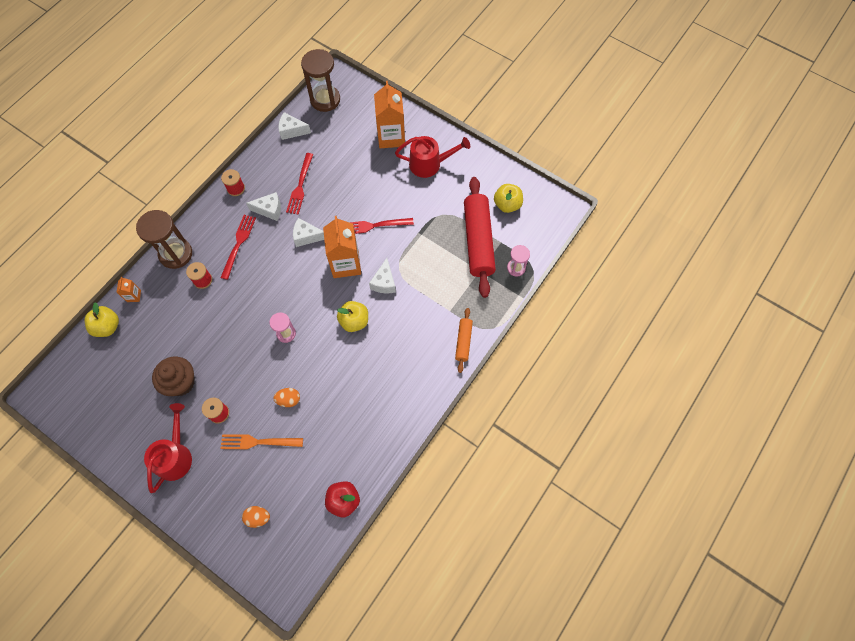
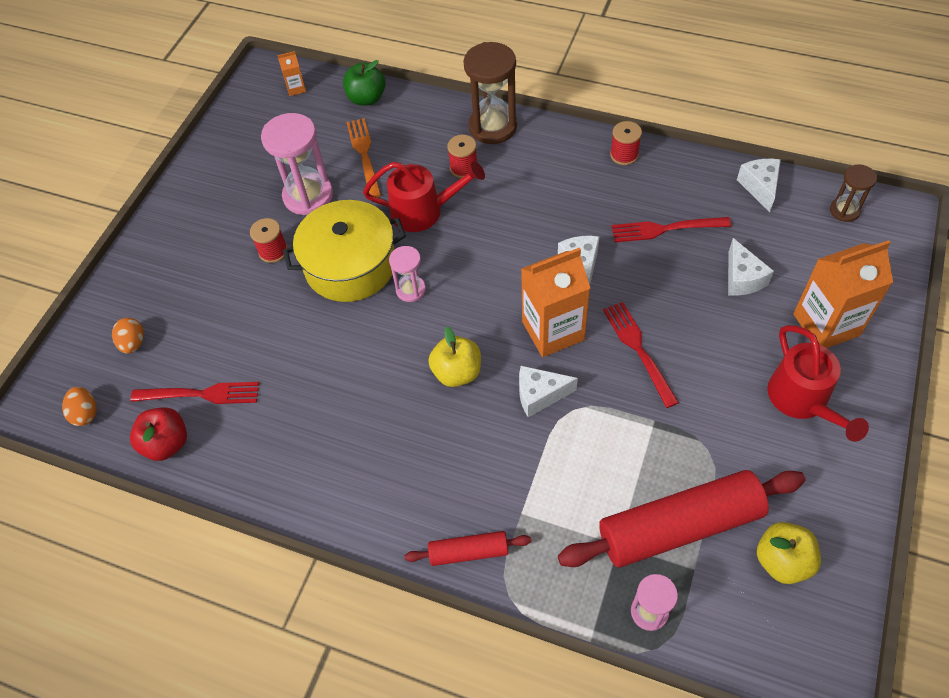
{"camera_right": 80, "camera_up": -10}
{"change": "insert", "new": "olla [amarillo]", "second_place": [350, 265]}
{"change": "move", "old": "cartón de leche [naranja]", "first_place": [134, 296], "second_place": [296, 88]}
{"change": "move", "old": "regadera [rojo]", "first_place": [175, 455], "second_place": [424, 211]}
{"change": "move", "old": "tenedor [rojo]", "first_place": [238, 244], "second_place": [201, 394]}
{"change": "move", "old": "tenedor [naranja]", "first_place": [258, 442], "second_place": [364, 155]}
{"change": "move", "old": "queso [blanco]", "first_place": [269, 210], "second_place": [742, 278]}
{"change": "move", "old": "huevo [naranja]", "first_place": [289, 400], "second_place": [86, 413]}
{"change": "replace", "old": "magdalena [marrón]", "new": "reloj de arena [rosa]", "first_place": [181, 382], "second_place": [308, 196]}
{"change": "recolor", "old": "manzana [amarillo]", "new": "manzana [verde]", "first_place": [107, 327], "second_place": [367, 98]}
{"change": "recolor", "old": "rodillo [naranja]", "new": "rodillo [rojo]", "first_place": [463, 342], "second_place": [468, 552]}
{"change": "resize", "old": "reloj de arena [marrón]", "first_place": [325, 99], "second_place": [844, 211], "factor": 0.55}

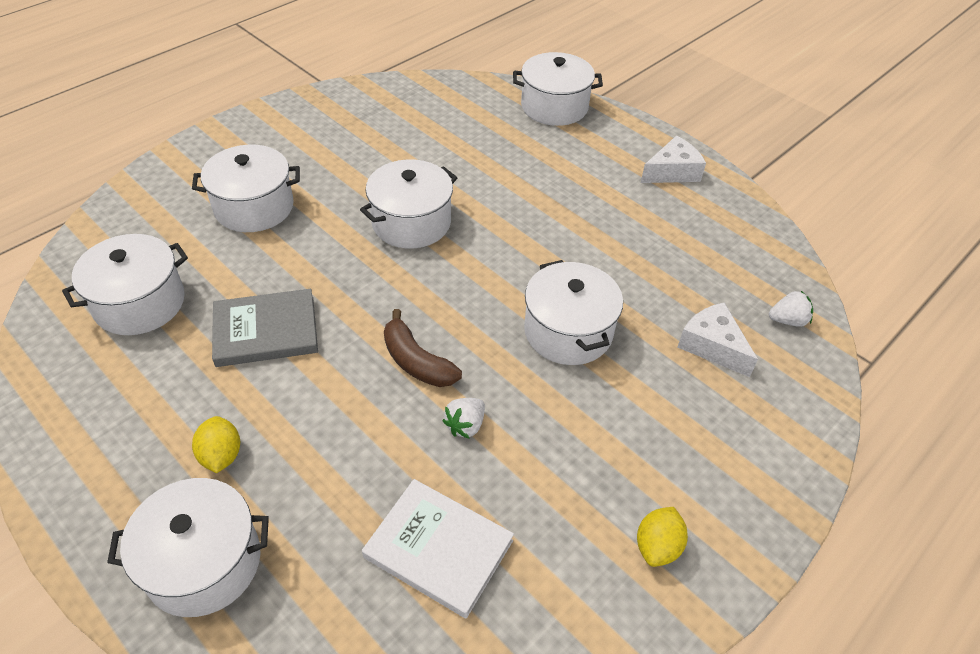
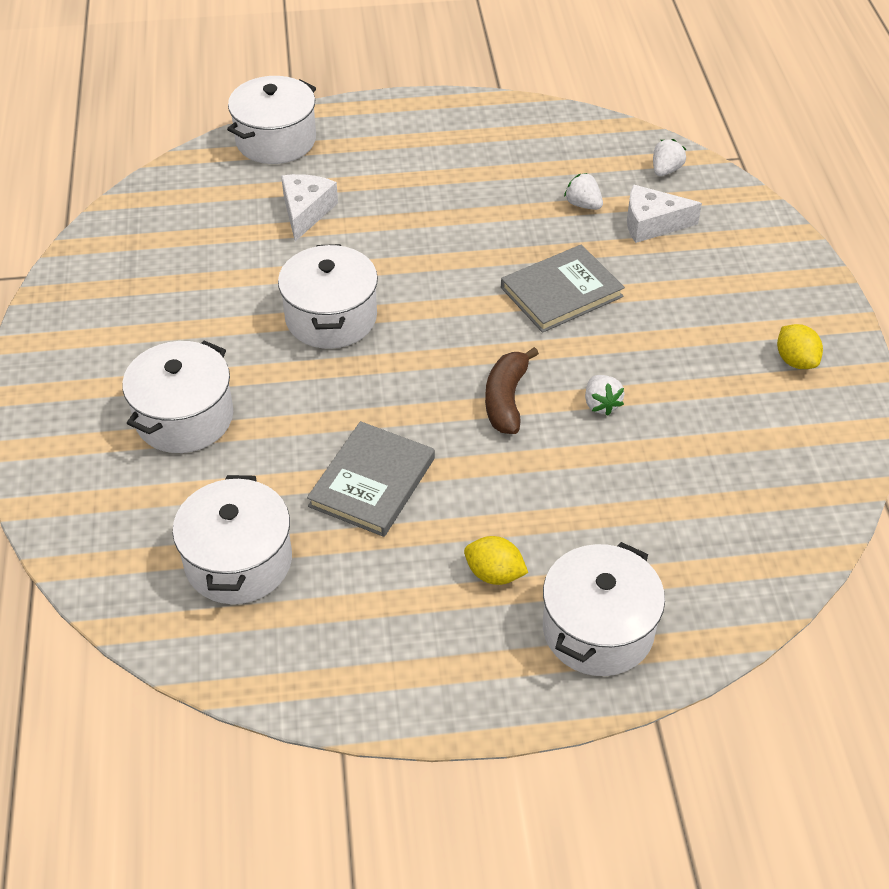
{"camera_right": -50, "camera_up": 0}
{"change": "delete", "old": "libro [blanco]", "first_place": [438, 549]}
{"change": "insert", "new": "fresa [blanco]", "second_place": [583, 204]}
{"change": "move", "old": "queso [blanco]", "first_place": [672, 172], "second_place": [306, 212]}
{"change": "replace", "old": "olla [blanco]", "new": "libro [gris]", "first_place": [568, 331], "second_place": [561, 292]}
{"change": "rotate", "old": "plátano [marrón]", "first_place": [416, 361], "second_place": [506, 399], "degrees": 105}

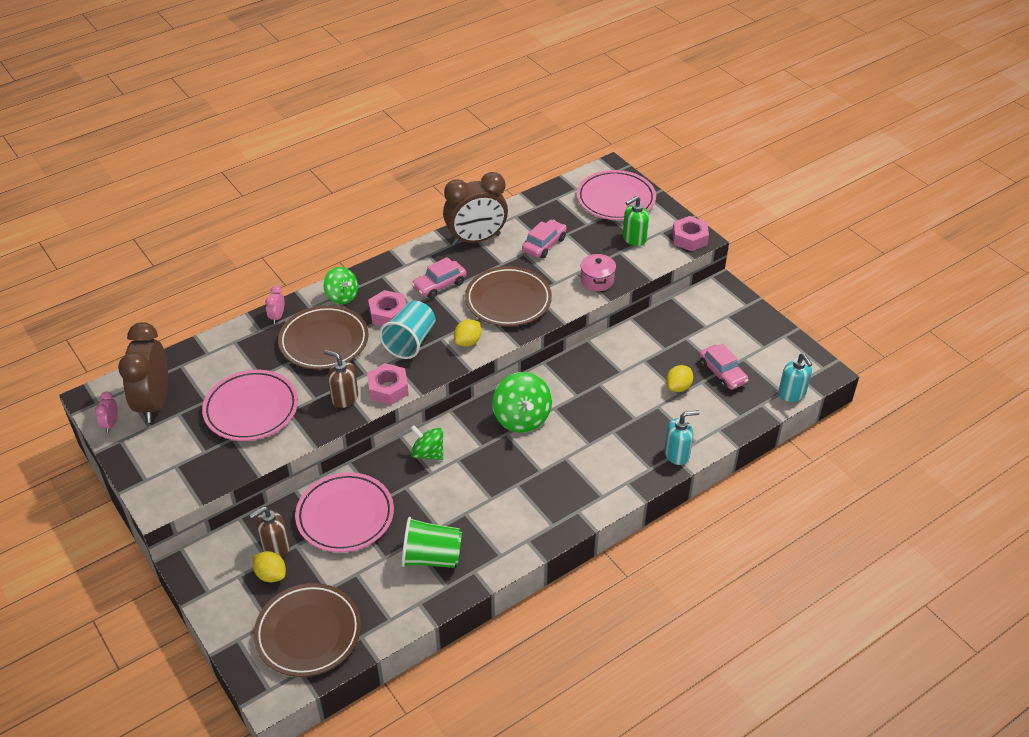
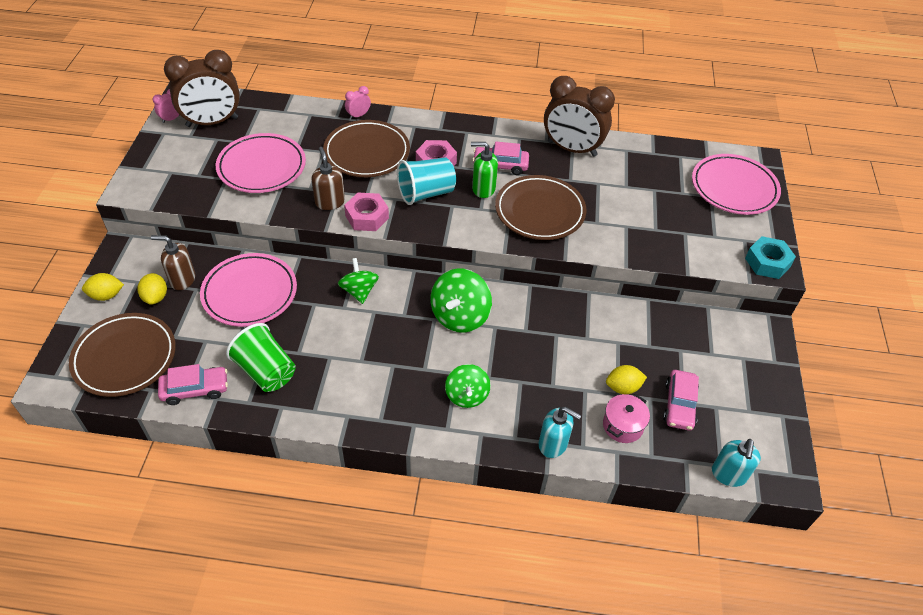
{"camera_right": 40, "camera_up": 5}
{"change": "move", "old": "peonza [verde]", "first_place": [342, 296], "second_place": [467, 395]}
{"change": "move", "old": "limón [amarillo]", "first_place": [468, 342], "second_place": [106, 295]}
{"change": "move", "old": "coche [rosa]", "first_place": [544, 244], "second_place": [195, 389]}
{"change": "move", "old": "olla [rosa]", "first_place": [597, 280], "second_place": [622, 426]}
{"change": "move", "old": "dispensador de jabón [verde]", "first_place": [634, 239], "second_place": [483, 189]}
{"change": "recolor", "old": "tuerca [rosa]", "new": "tuerca [turquesa]", "first_place": [689, 238], "second_place": [767, 262]}
{"change": "rotate", "old": "despertador [marrón]", "first_place": [154, 403], "second_place": [212, 122], "degrees": -150}

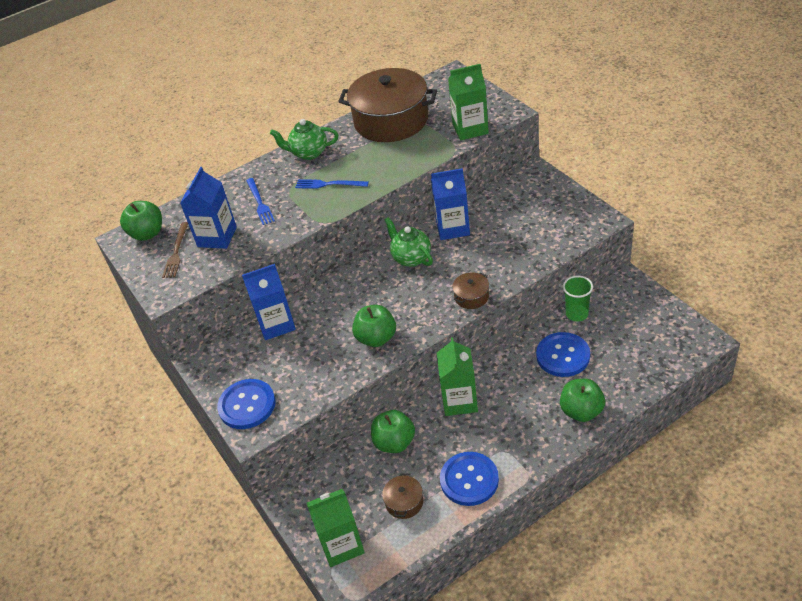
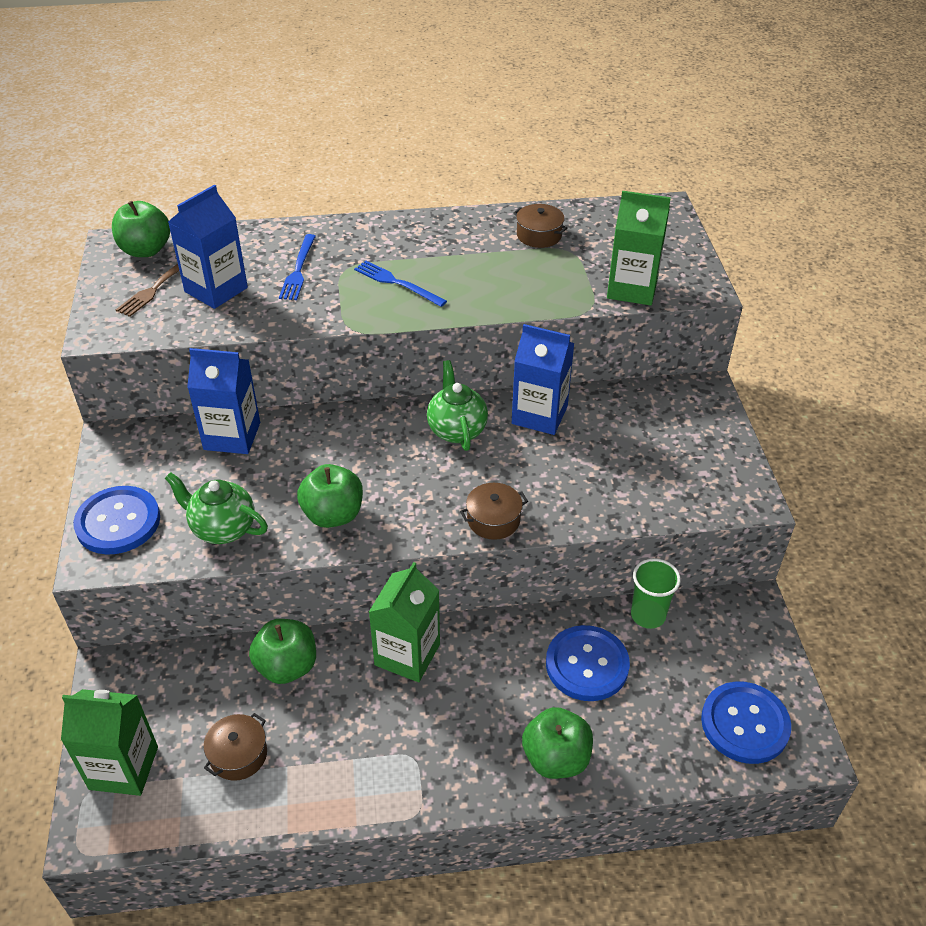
{"camera_right": 20, "camera_up": 0}
{"change": "move", "old": "tetera [verde]", "first_place": [309, 153], "second_place": [222, 528]}
{"change": "move", "old": "botón [azul]", "first_place": [469, 480], "second_place": [744, 724]}
{"change": "resize", "old": "olla [marrón]", "first_place": [391, 120], "second_place": [539, 235], "factor": 0.41}

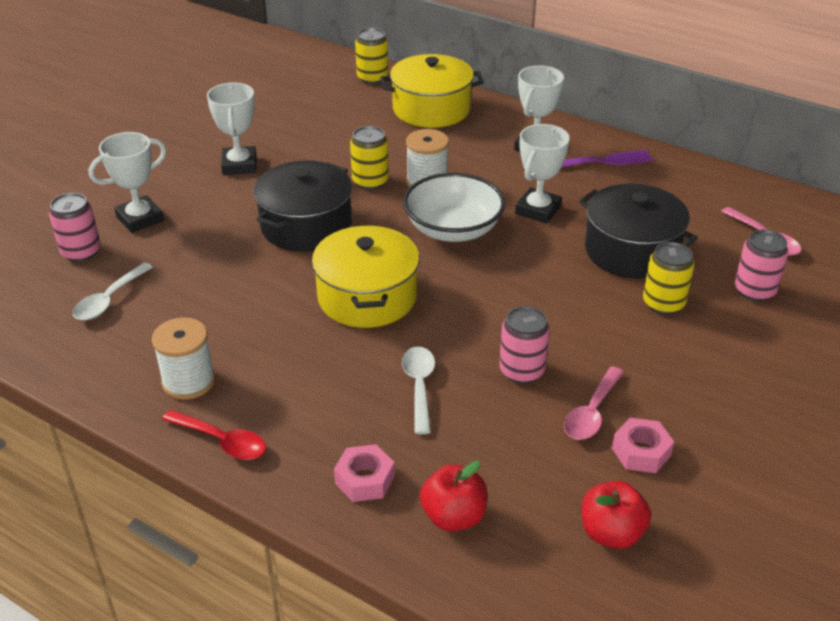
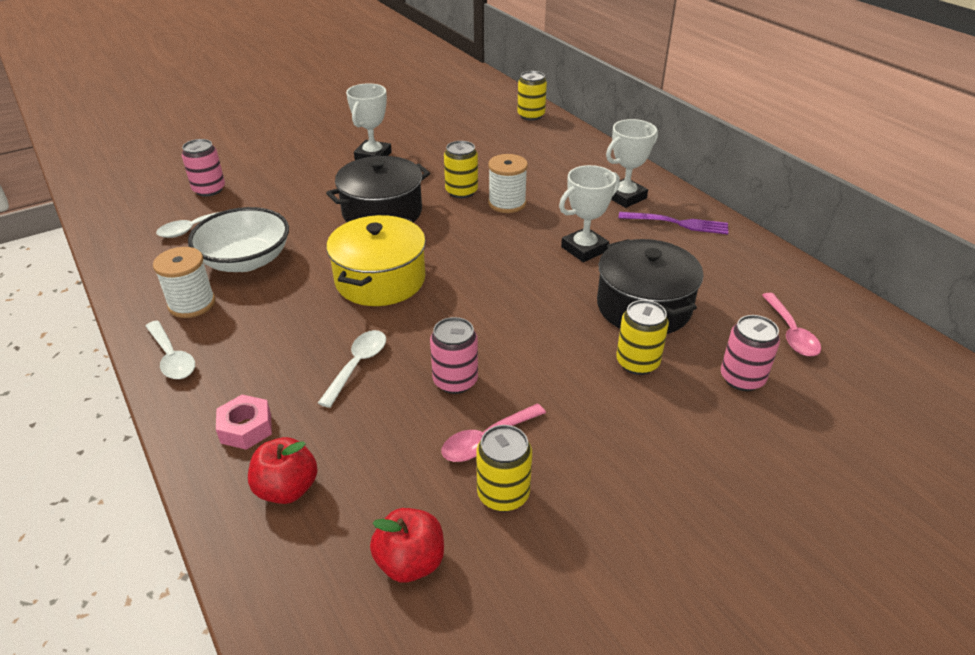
{"camera_right": 25, "camera_up": 0}
{"change": "delete", "old": "trofeo [blanco]", "first_place": [140, 219]}
{"change": "delete", "old": "olla [amarillo]", "first_place": [431, 109]}
{"change": "move", "old": "cuenco [blanco]", "first_place": [453, 229], "second_place": [246, 261]}
{"change": "replace", "old": "tuerca [rosa]", "new": "lata [amarillo]", "first_place": [641, 452], "second_place": [503, 494]}
{"change": "recolor", "old": "cuchara [rojo]", "new": "cuchara [blanco]", "first_place": [222, 441], "second_place": [172, 358]}

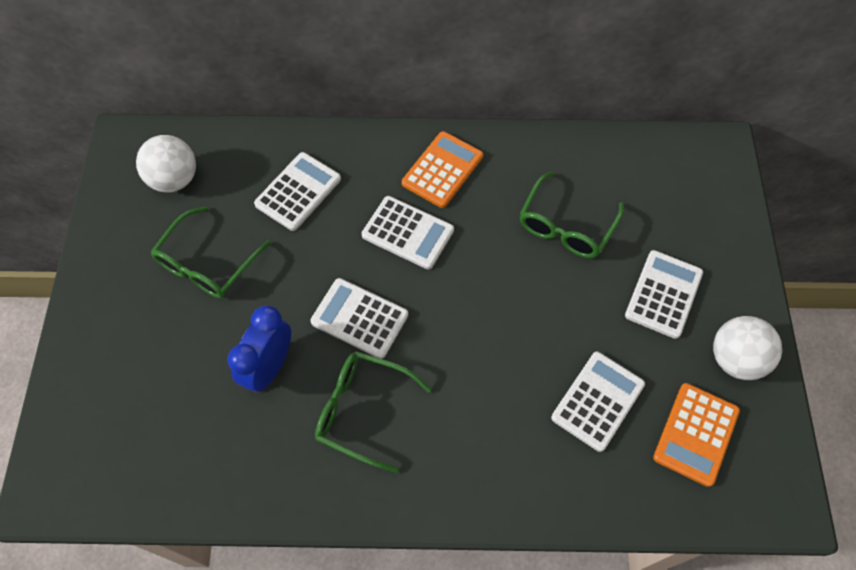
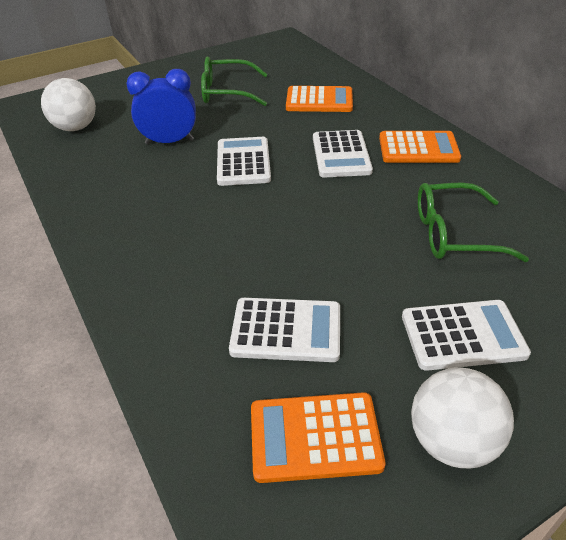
{"camera_right": 60, "camera_up": -20}
{"change": "delete", "old": "gafas [verde]", "first_place": [362, 410]}
{"change": "move", "old": "pelota [blanco]", "first_place": [174, 179], "second_place": [75, 127]}
{"change": "recolor", "old": "calculadora [blanco]", "new": "calculadora [naranja]", "first_place": [298, 192], "second_place": [319, 100]}

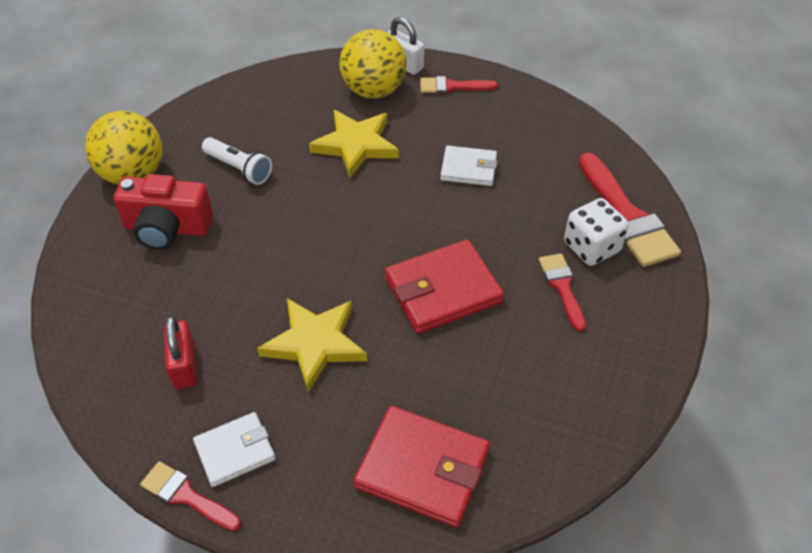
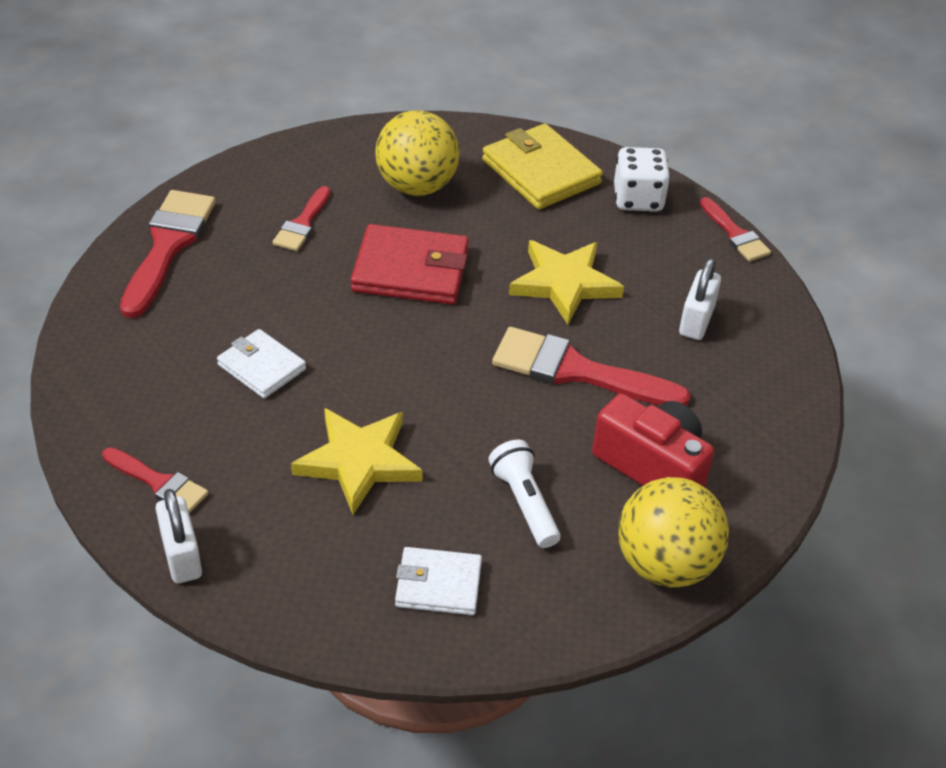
{"camera_right": -150, "camera_up": -5}
{"change": "insert", "new": "pincel [rojo]", "second_place": [577, 371]}
{"change": "move", "old": "cartera [blanco]", "first_place": [235, 451], "second_place": [438, 584]}
{"change": "move", "old": "pelota [amarillo]", "first_place": [374, 90], "second_place": [417, 186]}
{"change": "move", "old": "dado [blanco]", "first_place": [591, 247], "second_place": [638, 199]}
{"change": "recolor", "old": "candado [rojo]", "new": "candado [blanco]", "first_place": [184, 366], "second_place": [696, 321]}
{"change": "recolor", "old": "cartera [rojo]", "new": "cartera [amarillo]", "first_place": [422, 469], "second_place": [541, 172]}

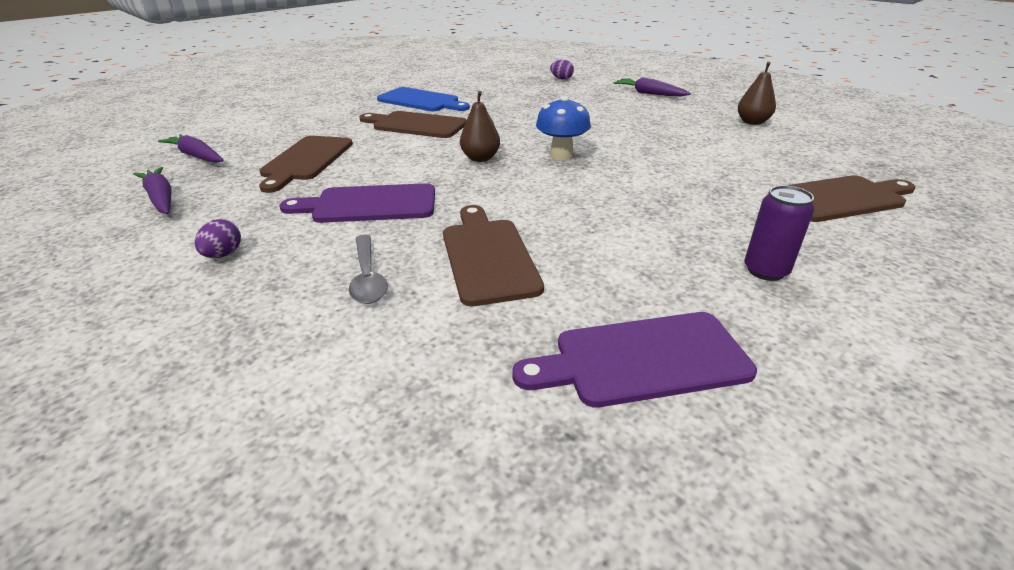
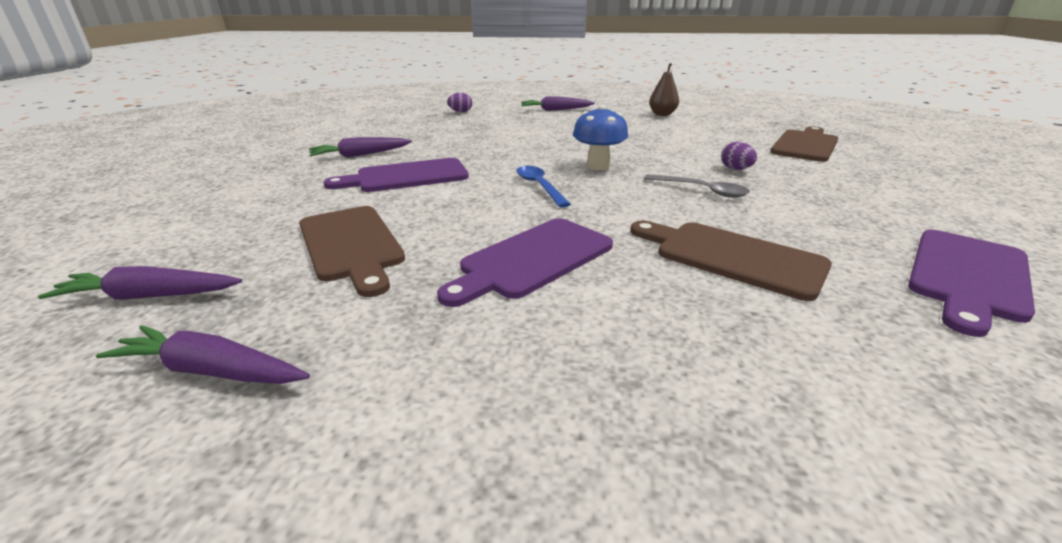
{"camera_right": -40, "camera_up": -5}
{"change": "delete", "old": "lata [morado]", "first_place": [765, 271]}
{"change": "move", "old": "huevo [morado]", "first_place": [223, 255], "second_place": [735, 169]}
{"change": "move", "old": "cuchara [gris]", "first_place": [367, 277], "second_place": [701, 190]}
{"change": "replace", "old": "tabla de cortar [azul]", "new": "zanahoria [morado]", "first_place": [421, 101], "second_place": [360, 155]}
{"change": "replace", "old": "pera [marrón]", "new": "cuchara [azul]", "first_place": [480, 158], "second_place": [539, 186]}
{"change": "recolor", "old": "tabla de cortar [marrón]", "new": "tabla de cortar [morado]", "first_place": [416, 125], "second_place": [406, 176]}

